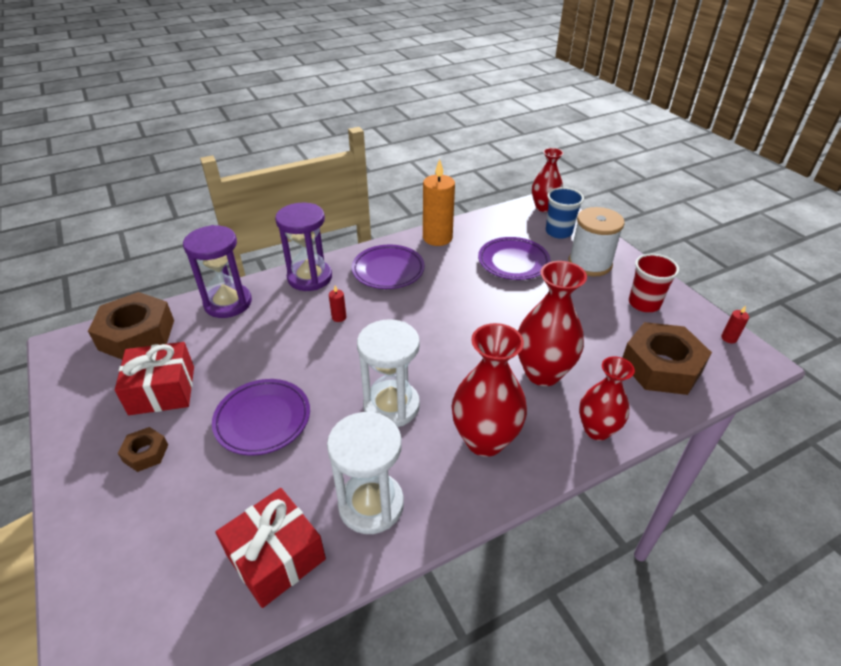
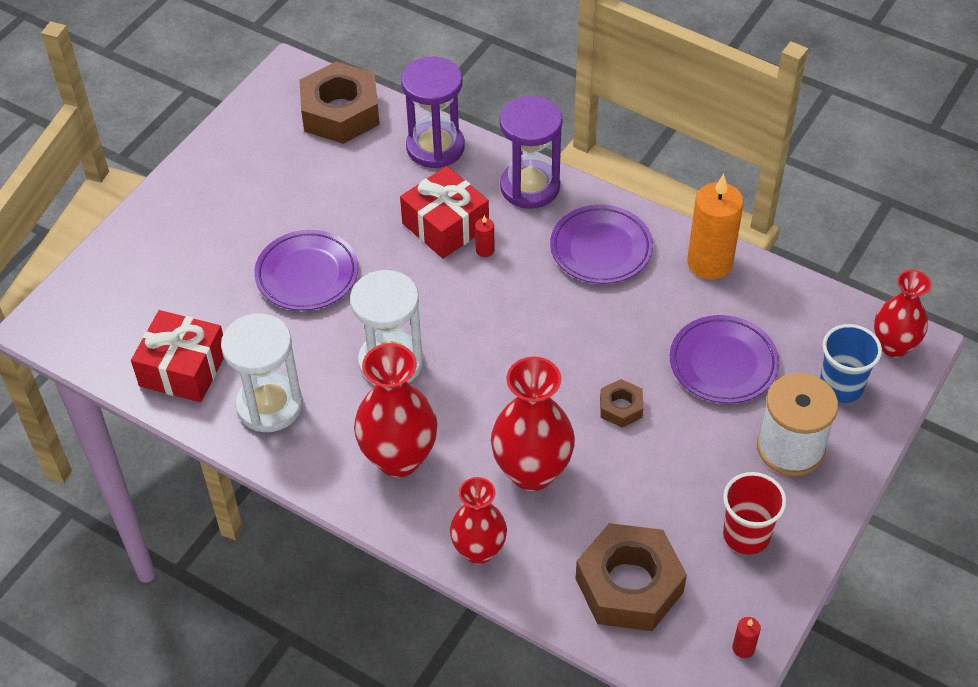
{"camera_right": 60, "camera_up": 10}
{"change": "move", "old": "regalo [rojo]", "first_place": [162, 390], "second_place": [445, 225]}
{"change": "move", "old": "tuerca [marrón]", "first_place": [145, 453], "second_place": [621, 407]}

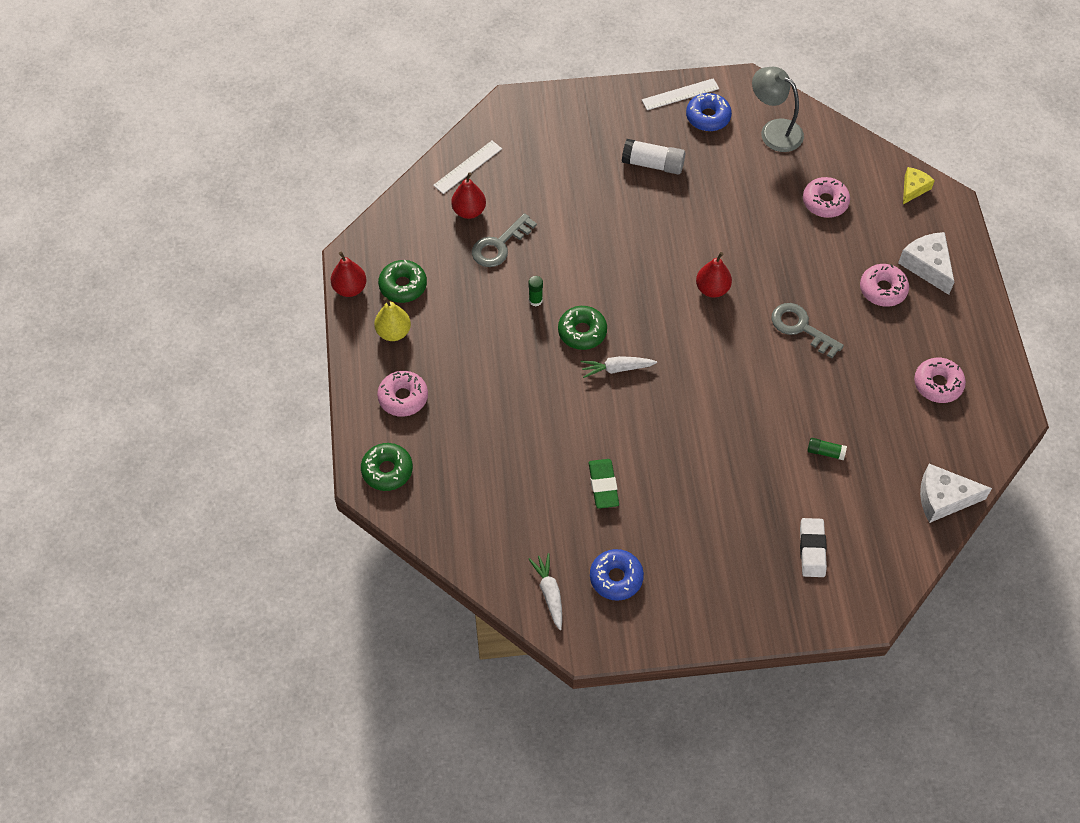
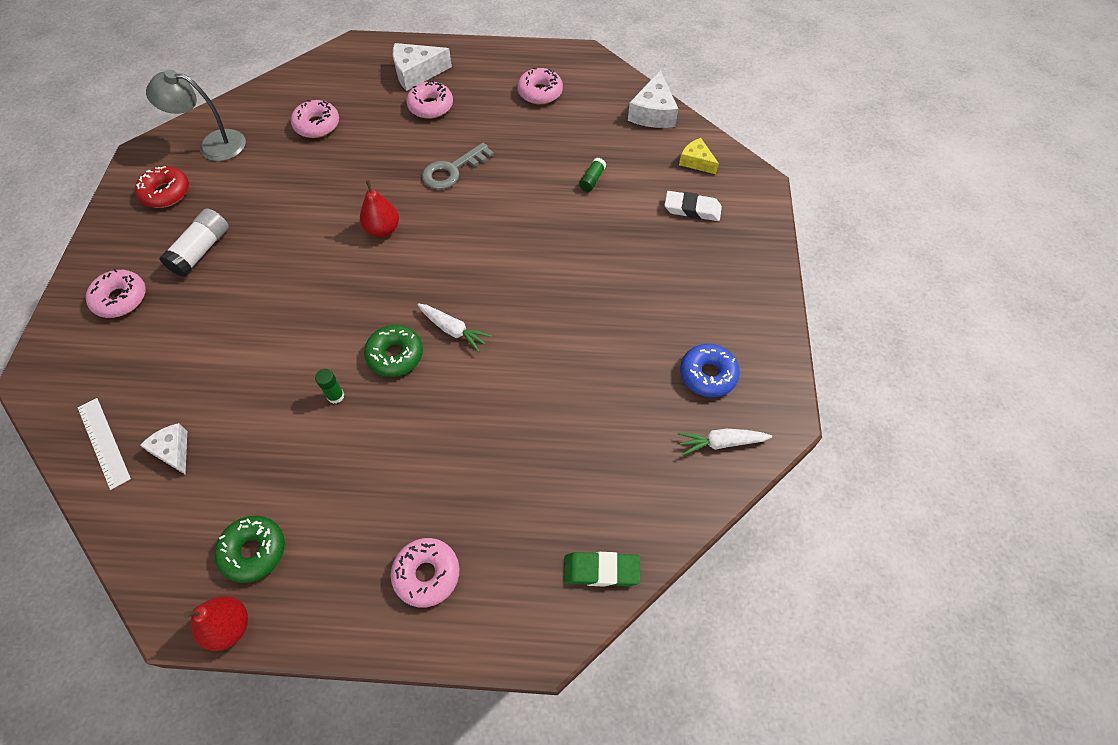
{"camera_right": -80, "camera_up": 0}
{"change": "delete", "old": "rosquilla [verde]", "first_place": [387, 470]}
{"change": "delete", "old": "pera [amarillo]", "first_place": [393, 332]}
{"change": "delete", "old": "llave [gris]", "first_place": [499, 245]}
{"change": "delete", "old": "regla [blanco]", "first_place": [680, 94]}
{"change": "insert", "new": "rosquilla [rosa]", "second_place": [120, 299]}
{"change": "move", "old": "goma de borrar [verde]", "first_place": [603, 485], "second_place": [601, 570]}
{"change": "move", "old": "queso [amarillo]", "first_place": [913, 188], "second_place": [696, 162]}
{"change": "replace", "old": "pera [rojo]", "new": "queso [blanco]", "first_place": [469, 211], "second_place": [173, 451]}
{"change": "recolor", "old": "rosquilla [azul]", "new": "rosquilla [rojo]", "first_place": [708, 117], "second_place": [166, 193]}
{"change": "rotate", "old": "zanahoria [blanco]", "first_place": [616, 369], "second_place": [453, 330], "degrees": -60}
{"change": "rotate", "old": "lámpara [gris]", "first_place": [774, 130], "second_place": [213, 145], "degrees": 45}

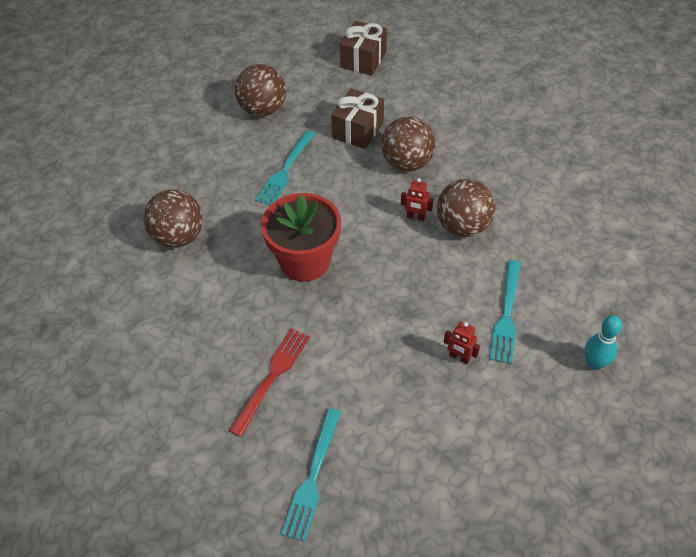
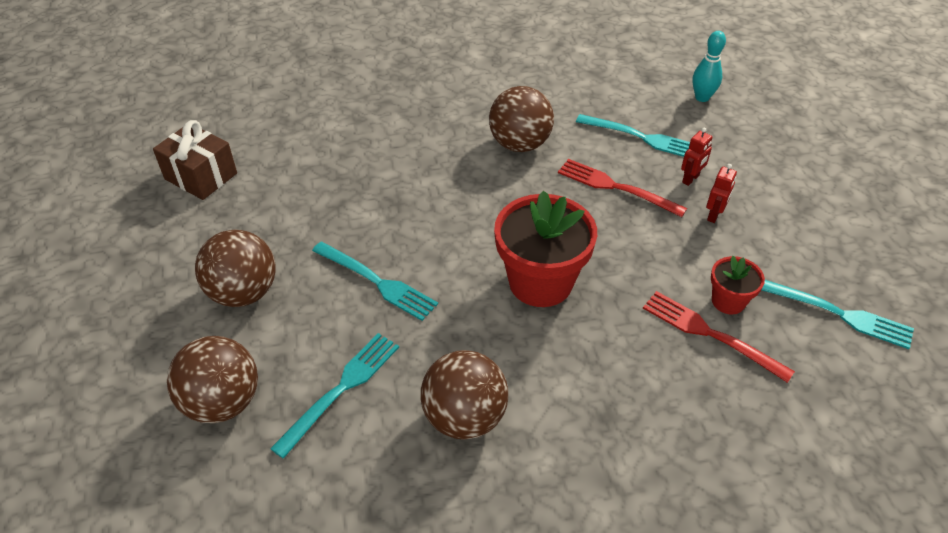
{"camera_right": -80, "camera_up": -5}
{"change": "delete", "old": "regalo [marrón]", "first_place": [358, 130]}
{"change": "insert", "new": "tenedor [turquesa]", "second_place": [341, 388]}
{"change": "insert", "new": "tenedor [rojo]", "second_place": [615, 187]}
{"change": "insert", "new": "maceta [rojo]", "second_place": [728, 301]}
{"change": "move", "old": "pelota [marrón]", "first_place": [407, 163], "second_place": [223, 402]}
{"change": "move", "old": "robot [rojo]", "first_place": [415, 217], "second_place": [714, 215]}

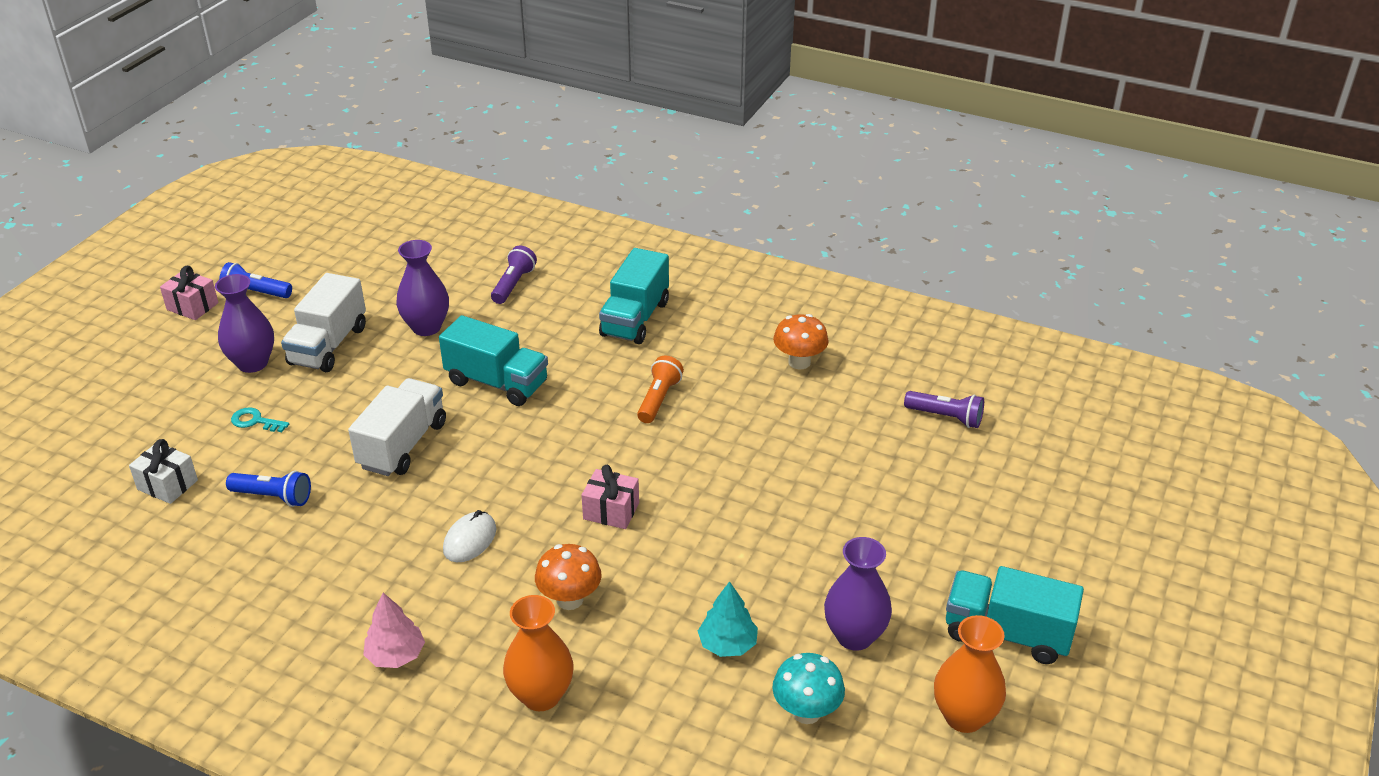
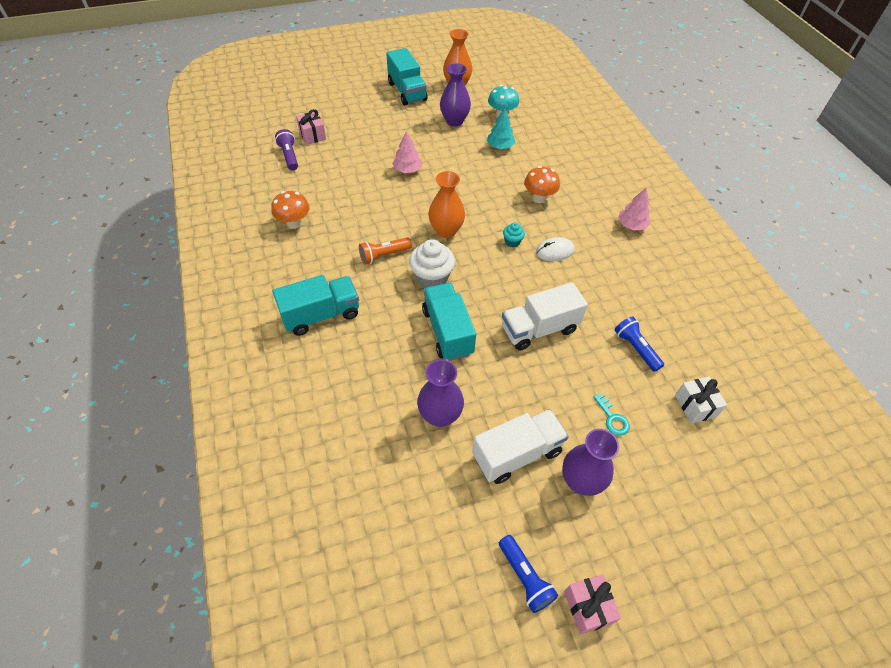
{"camera_right": -135, "camera_up": 15}
{"change": "delete", "old": "lámpara de mano [morado]", "first_place": [513, 284]}
{"change": "insert", "new": "árbol [rosa]", "second_place": [407, 170]}
{"change": "insert", "new": "magdalena [blanco]", "second_place": [432, 278]}
{"change": "insert", "new": "magdalena [turquesa]", "second_place": [512, 242]}
{"change": "move", "old": "florero [naranja]", "first_place": [541, 696], "second_place": [446, 231]}
{"change": "move", "old": "regalo [rosa]", "first_place": [611, 511], "second_place": [312, 135]}

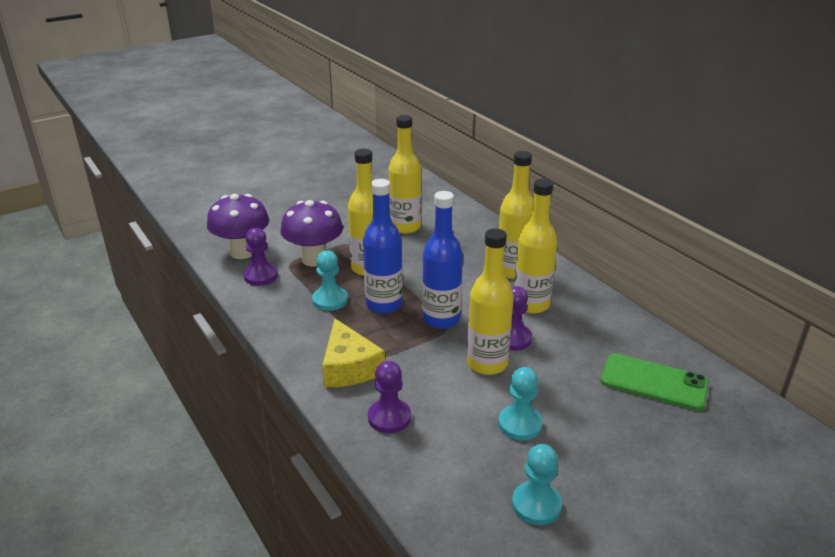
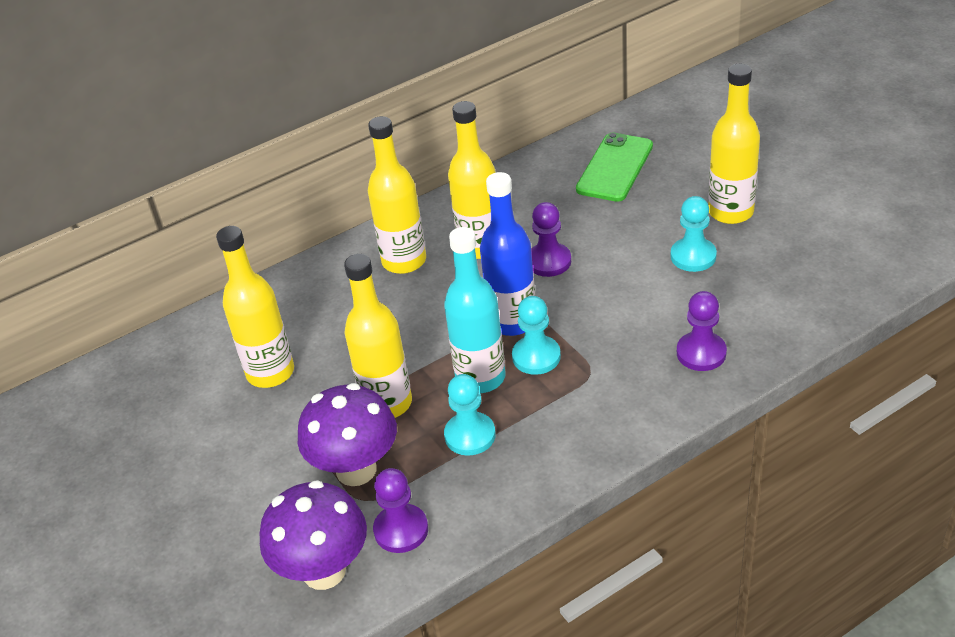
{"camera_right": -85, "camera_up": 10}
{"change": "delete", "old": "queso [amarillo]", "first_place": [349, 367]}
{"change": "move", "old": "botella [amarillo]", "first_place": [487, 364], "second_place": [730, 212]}
{"change": "move", "old": "peón [turquesa]", "first_place": [536, 505], "second_place": [536, 357]}
{"change": "recolor", "old": "botella [azul]", "new": "botella [turquesa]", "first_place": [384, 304], "second_place": [480, 377]}

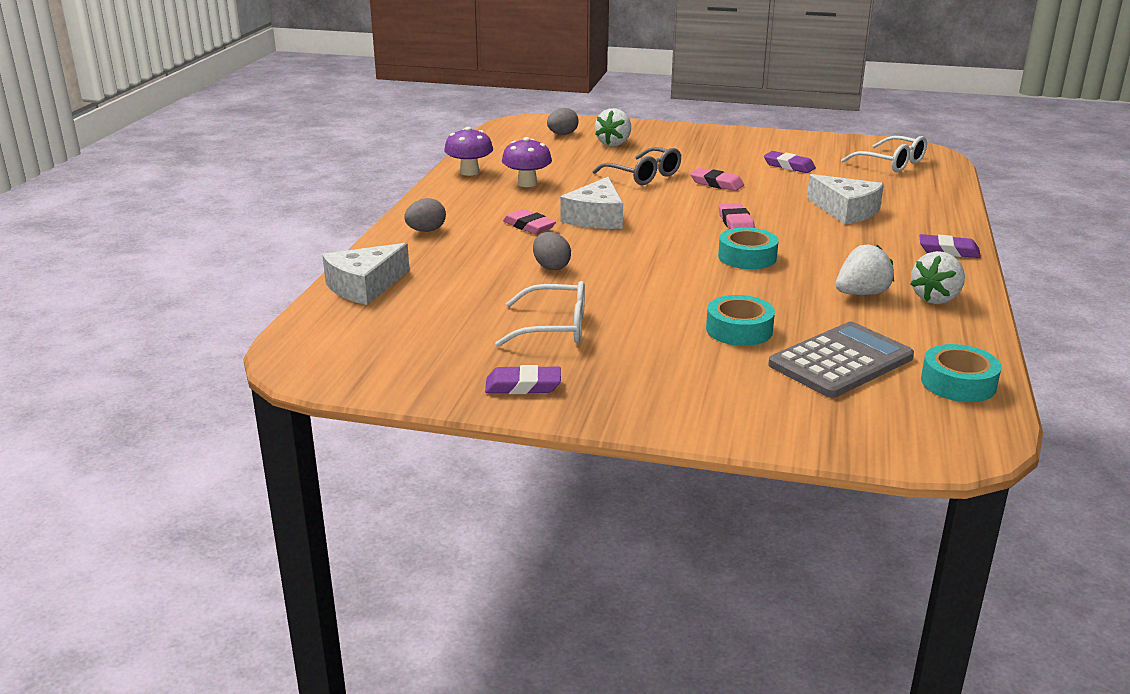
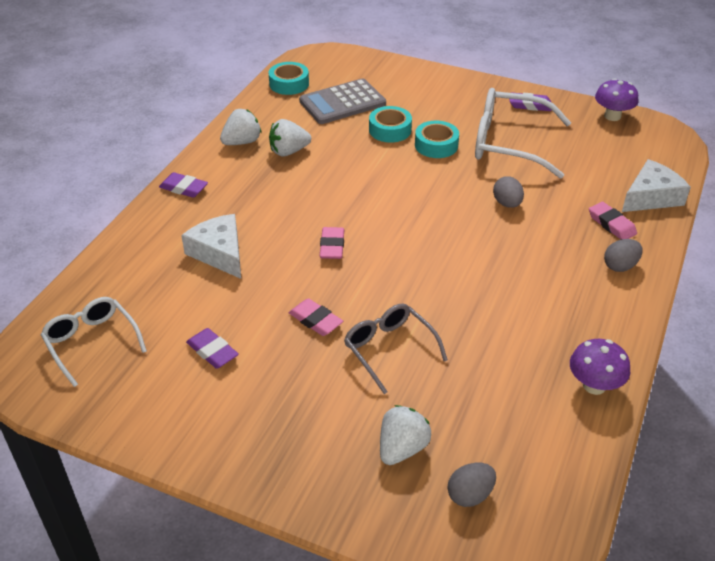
{"camera_right": -170, "camera_up": 15}
{"change": "delete", "old": "queso [blanco]", "first_place": [596, 218]}
{"change": "move", "old": "seta [morado]", "first_place": [527, 183], "second_place": [612, 116]}
{"change": "move", "old": "goma de borrar [rosa]", "first_place": [529, 226], "second_place": [611, 224]}
{"change": "move", "old": "cinta adhesiva [turquesa]", "first_place": [747, 257], "second_place": [436, 145]}
{"change": "resize", "old": "gafas [blanco]", "first_place": [554, 328], "second_place": [509, 143], "factor": 1.61}

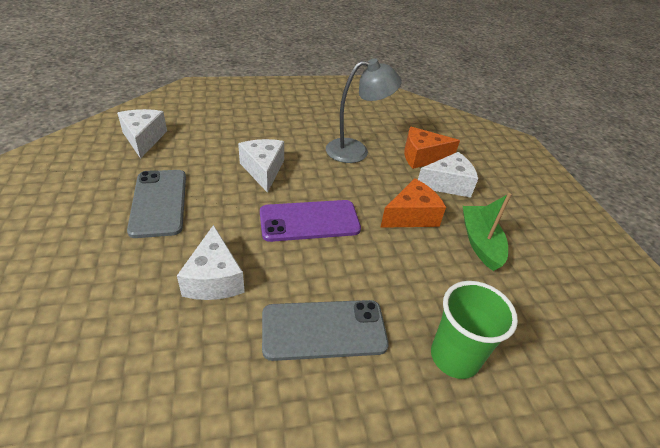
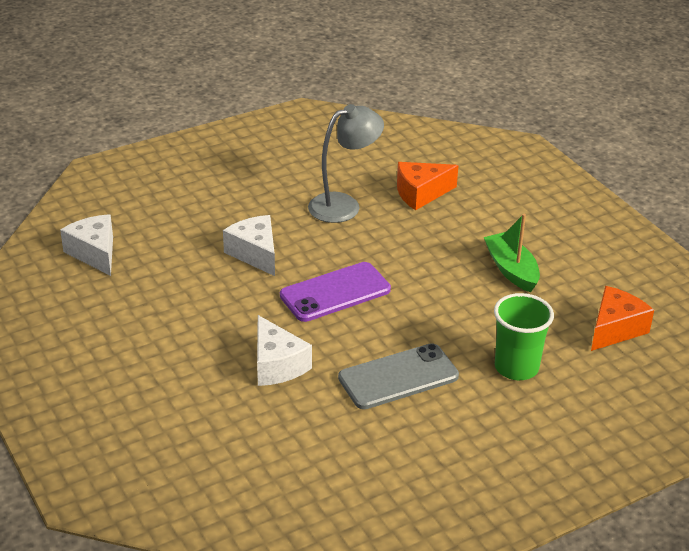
{"camera_right": -15, "camera_up": -5}
{"change": "delete", "old": "móvil [gris]", "first_place": [159, 202]}
{"change": "delete", "old": "queso [blanco]", "first_place": [447, 184]}
{"change": "move", "old": "queso [naranja]", "first_place": [411, 216], "second_place": [615, 329]}

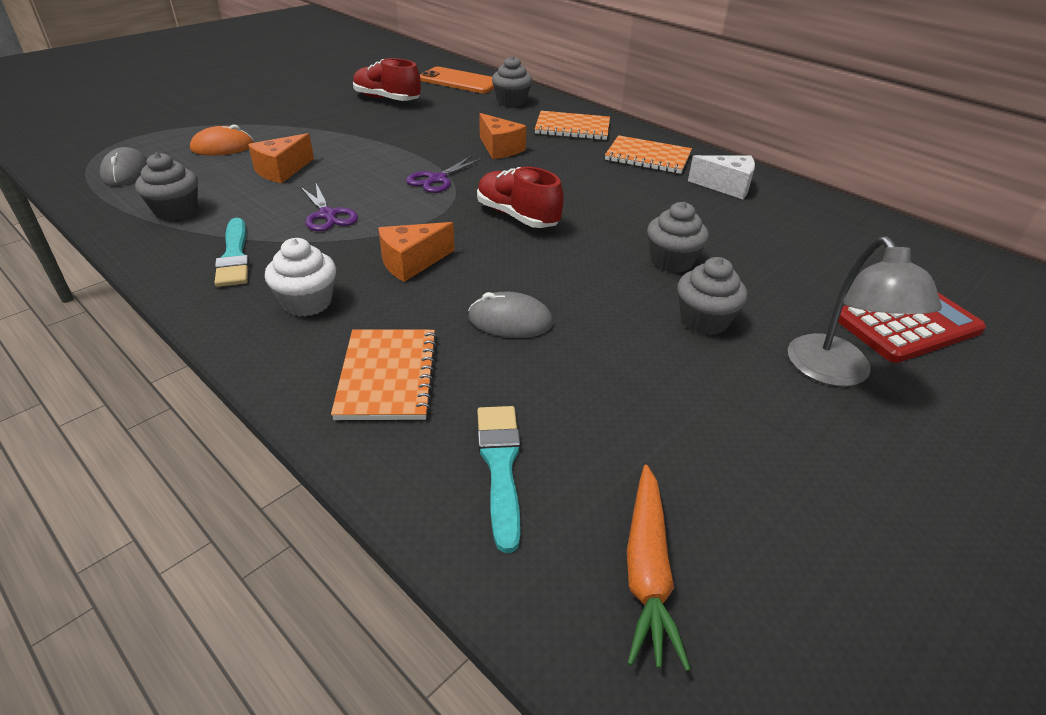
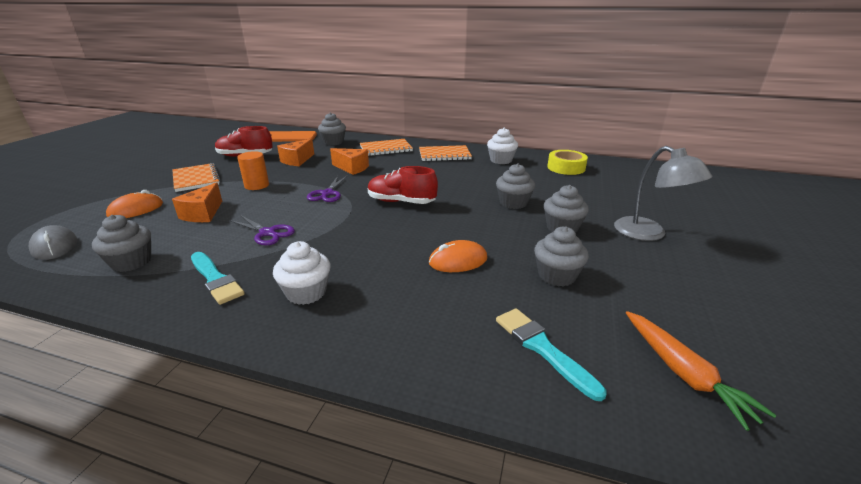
{"camera_right": -25, "camera_up": -10}
{"change": "delete", "old": "calculadora [rojo]", "first_place": [907, 324]}
{"change": "insert", "new": "cilindro [naranja]", "second_place": [257, 185]}
{"change": "insert", "new": "magdalena [gris]", "second_place": [556, 276]}
{"change": "insert", "new": "cinta adhesiva [amarillo]", "second_place": [566, 168]}
{"change": "move", "old": "cuaderno [naranja]", "first_place": [388, 376], "second_place": [196, 179]}
{"change": "move", "old": "queso [naranja]", "first_place": [412, 263], "second_place": [297, 160]}
{"change": "replace", "old": "queso [blanco]", "new": "magdalena [blanco]", "first_place": [726, 187], "second_place": [501, 160]}
{"change": "recolor", "old": "ratón [gris]", "new": "ratón [naranja]", "first_place": [510, 321], "second_place": [458, 261]}

